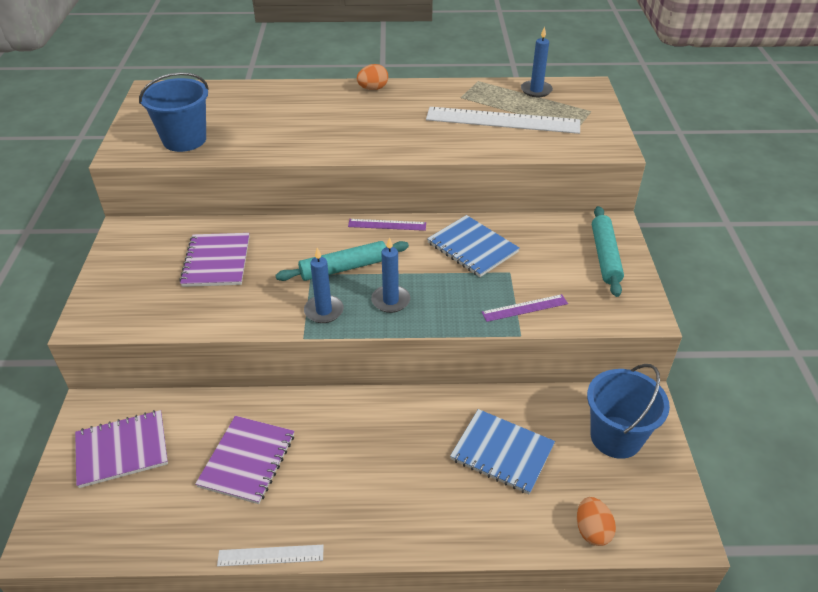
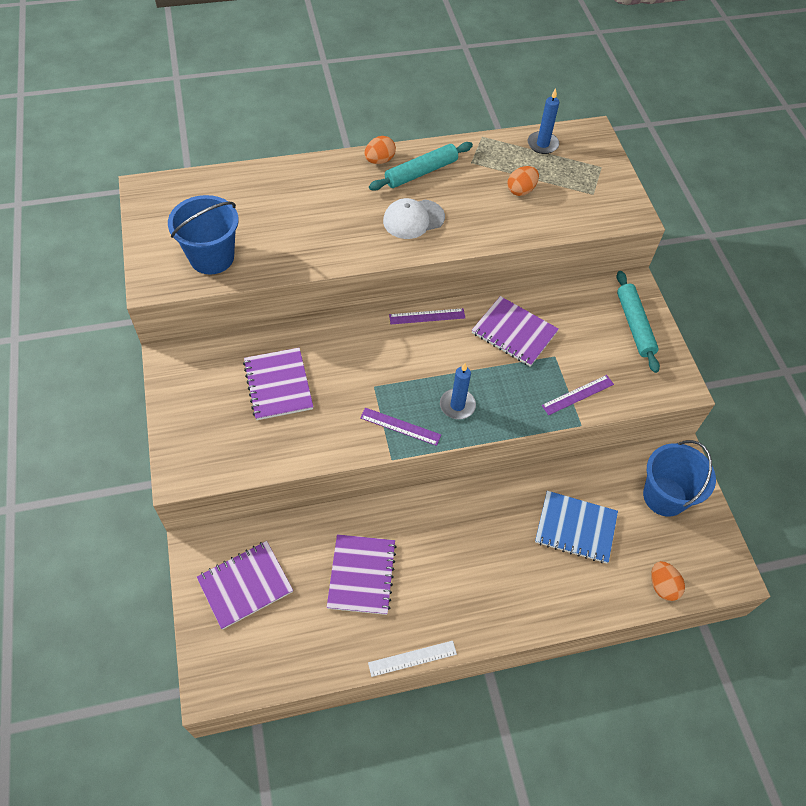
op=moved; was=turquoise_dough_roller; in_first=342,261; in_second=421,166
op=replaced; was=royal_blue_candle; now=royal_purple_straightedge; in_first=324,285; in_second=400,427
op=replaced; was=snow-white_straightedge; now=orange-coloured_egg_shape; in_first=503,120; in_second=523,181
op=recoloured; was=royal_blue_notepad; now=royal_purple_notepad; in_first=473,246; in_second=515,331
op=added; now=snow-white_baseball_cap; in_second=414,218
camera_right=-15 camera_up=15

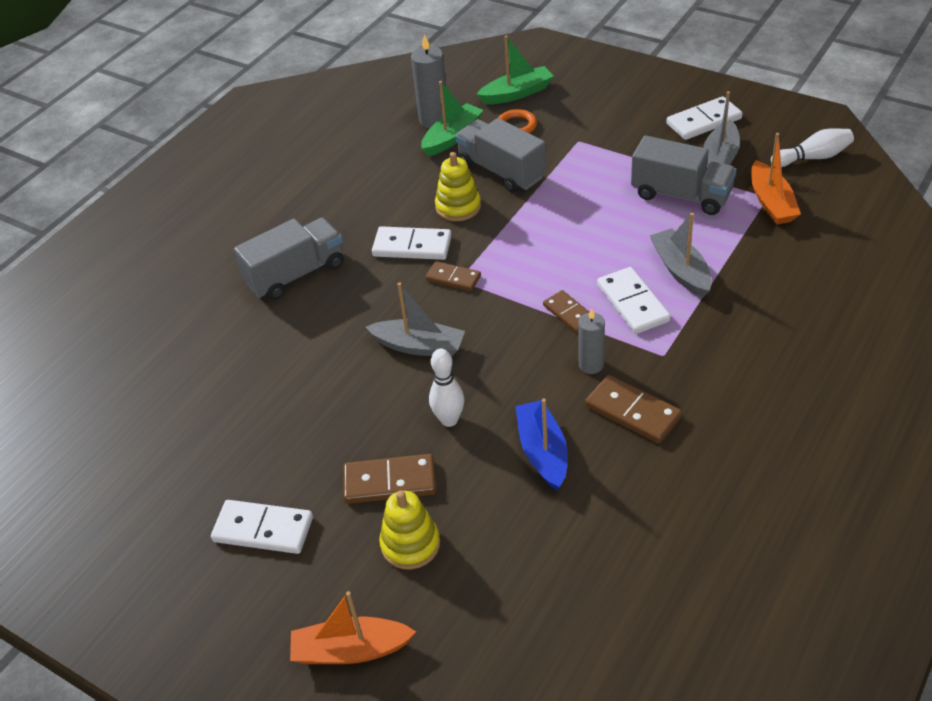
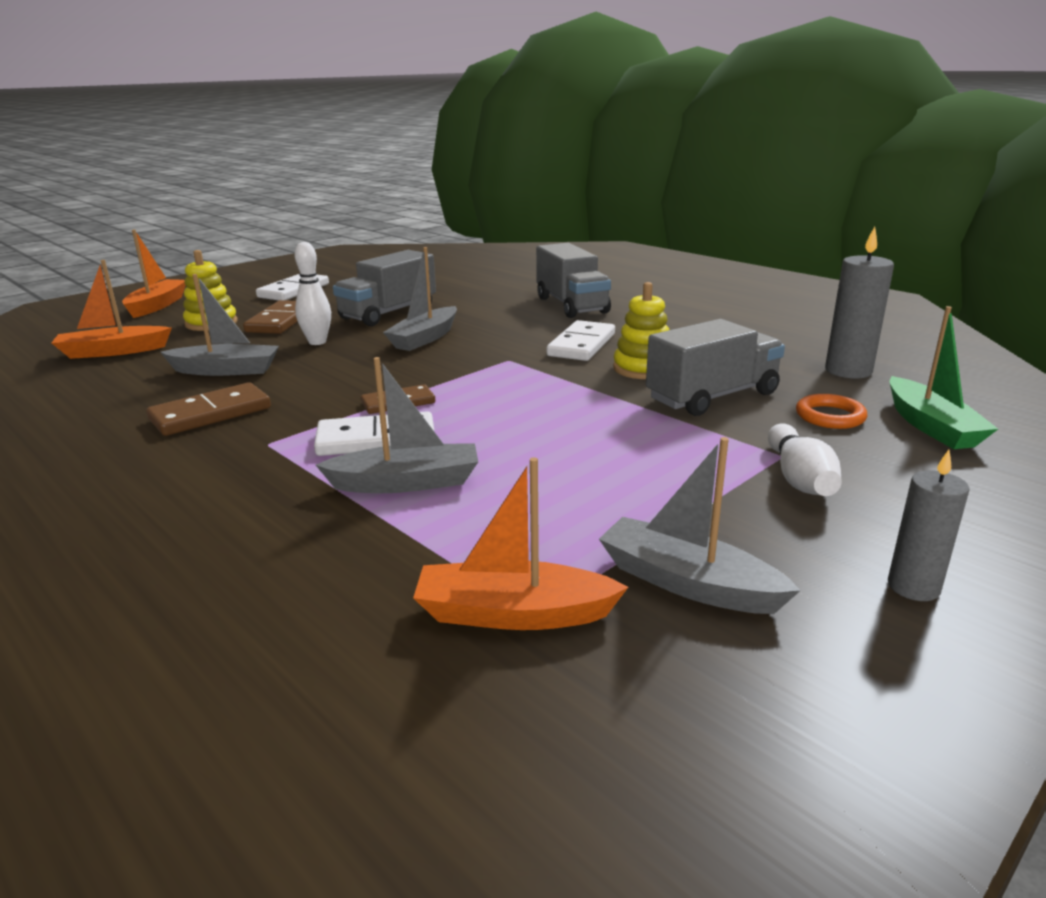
op=removed; was=leaf-green_toy_boat; in_first=452,118
op=removed; was=brown_domino_tile; in_first=453,276
op=recoloured; was=royal_blue_toy_boat; now=grey_toy_boat; in_first=541,444; in_second=219,325
op=moved; was=grey_candle; in_first=591,341; in_second=929,525
op=moved; was=grey_lorry; in_first=684,175; in_second=384,288
op=removed; was=snow-white_domino_tile; in_first=704,118
op=moved; was=snow-white_bowling_pin; in_first=812,147; in_second=805,460
op=added; now=orange-coloured_toy_boat; in_second=112,309
camera_right=100 camera_up=-20

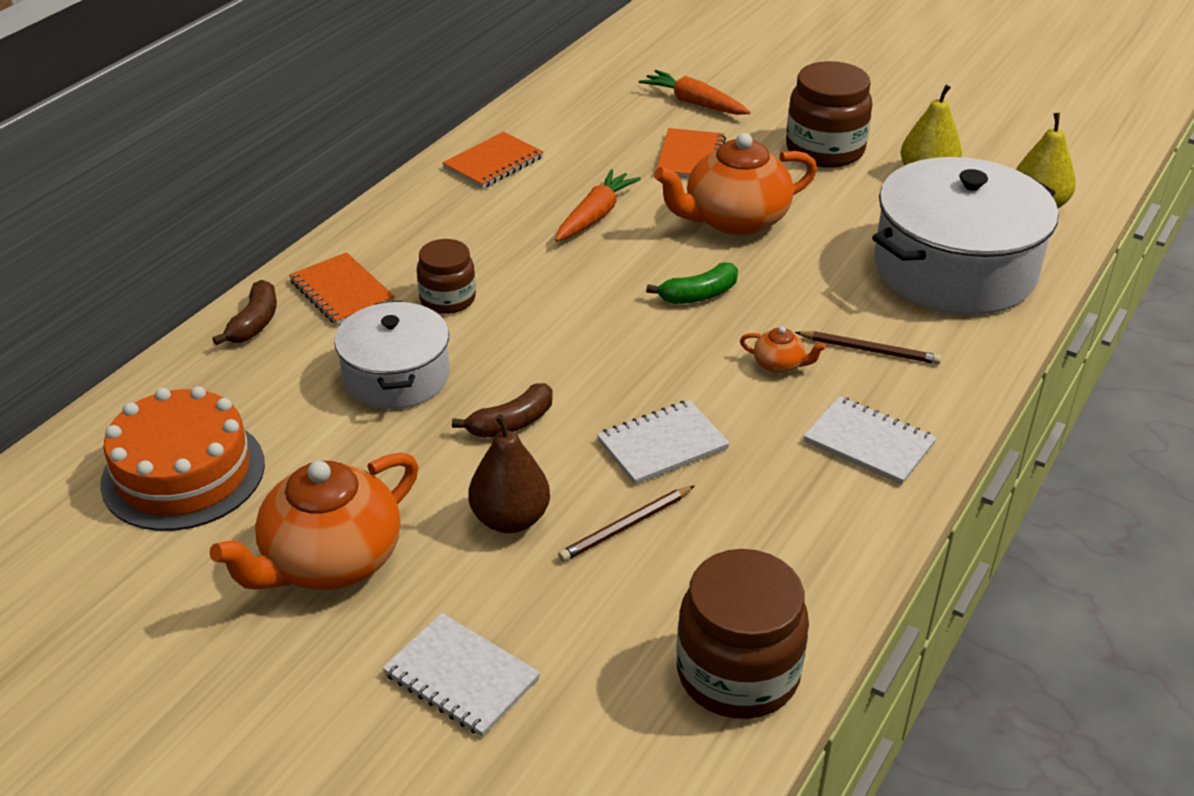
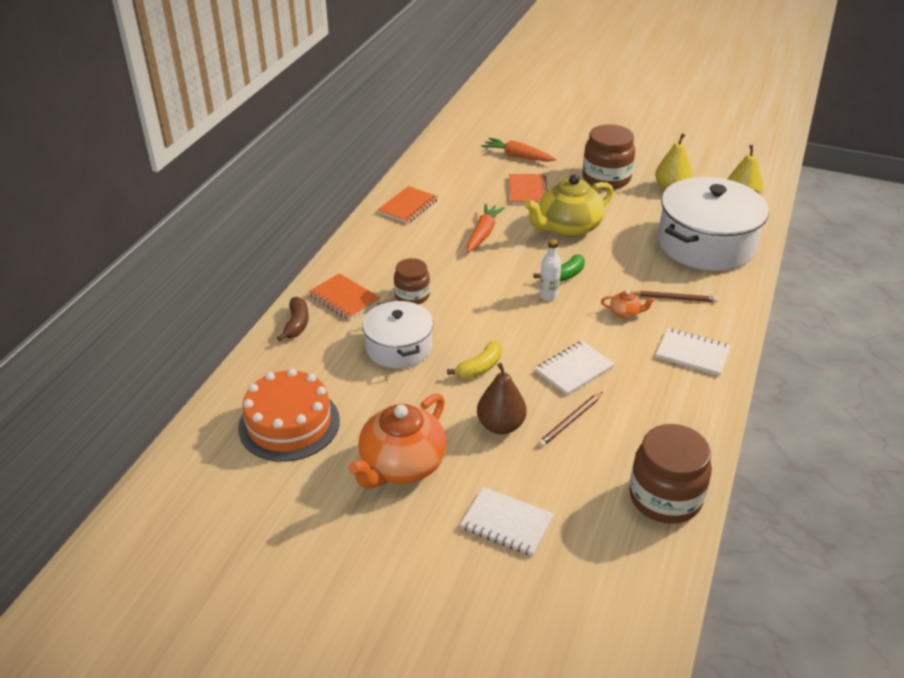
op=recoloured; was=brown_banana; now=yellow_banana; in_first=502,410; in_second=474,360
op=recoloured; was=orange-coloured_tea_pot; now=yellow_tea_pot; in_first=735,184; in_second=569,205
op=added; now=snow-white_drink_bottle; in_second=550,270
camera_right=-10 camera_up=0

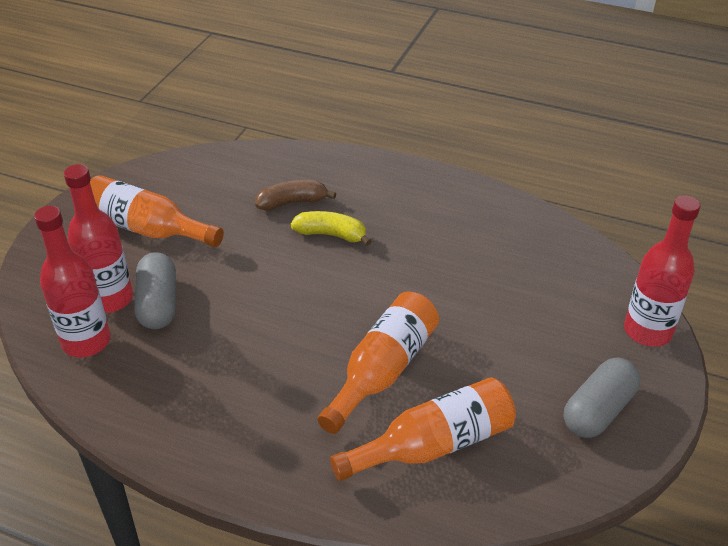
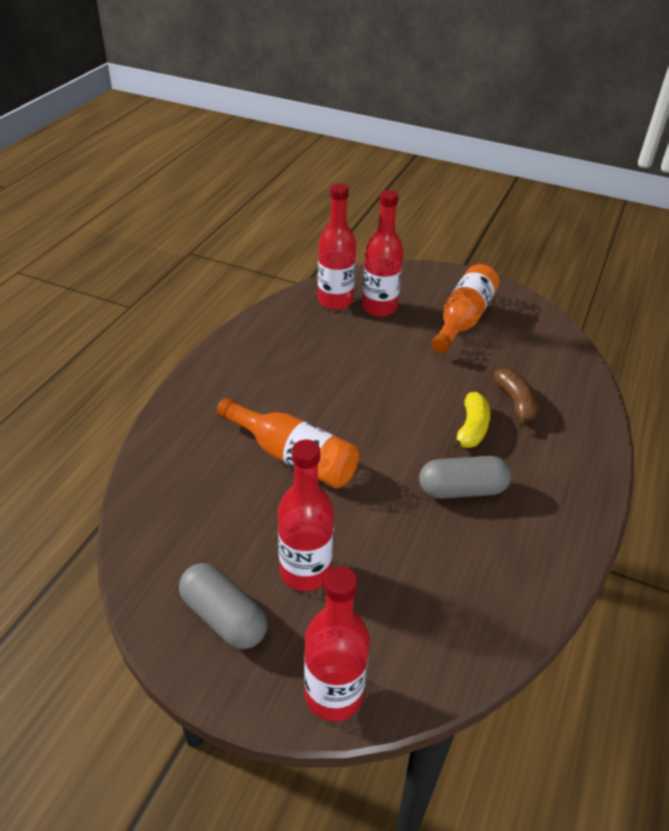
op=moved; was=grey_pill_shape; in_first=155,290; in_second=465,477
op=removed; was=orange-coloured_drink_bottle; in_first=423,429
op=added; now=red_drink_bottle; in_second=306,515
camera_right=90 camera_up=0

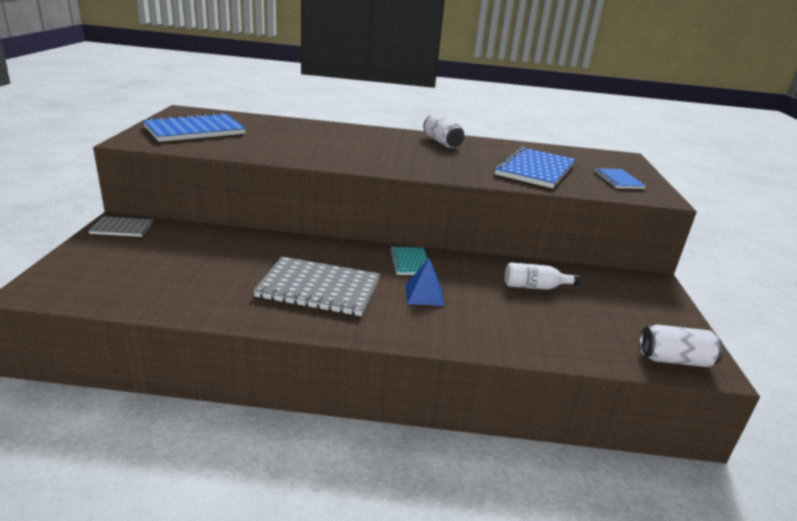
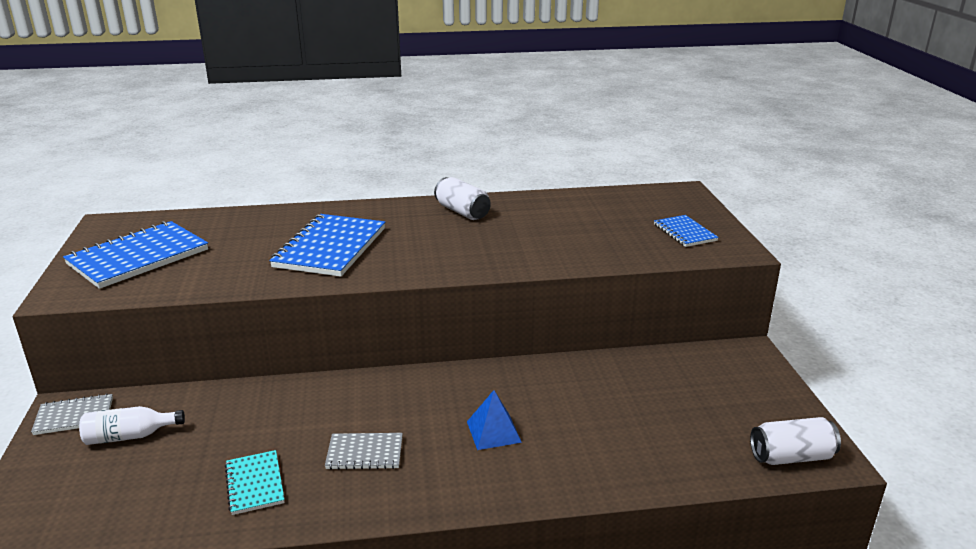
op=resized; was=grey_notepad; in_first=316,286; in_second=364,451; ratio=0.53
op=moved; was=turquoise_notepad; in_first=409,261; in_second=255,482
op=moved; was=royal_blue_notepad; in_first=535,167; in_second=327,245
op=moved; was=snow-white_drink_bottle; in_first=542,276; in_second=132,425
camera_right=-10 camera_up=0

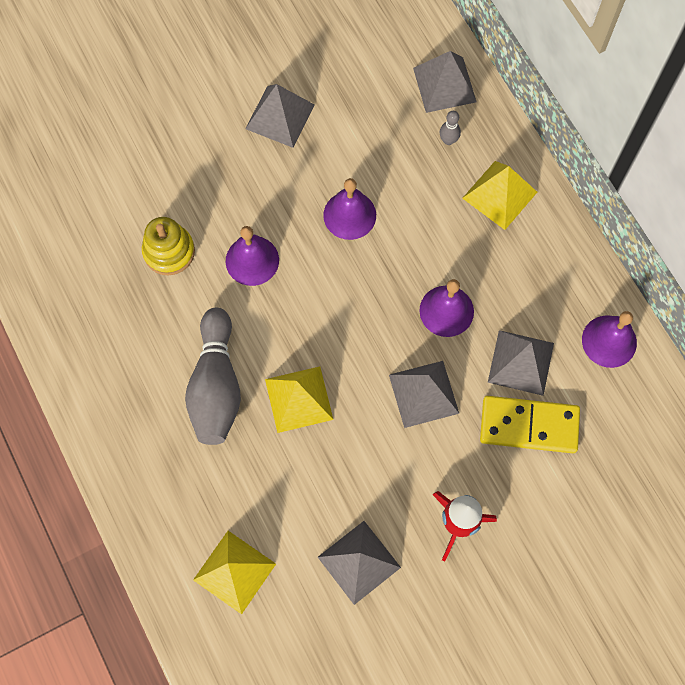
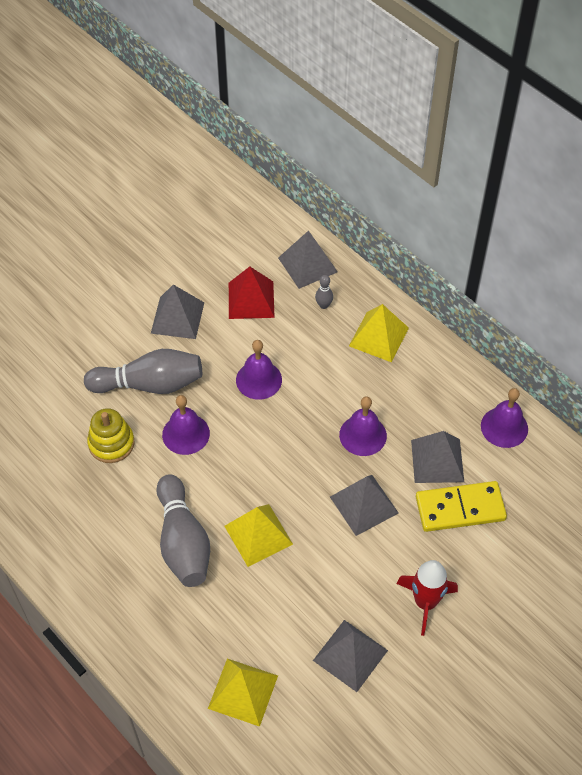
op=added; now=grey_bowling_pin; in_second=143,371
op=added; now=red_solid_pyramid; in_second=252,292
camera_right=-15 camera_up=-15

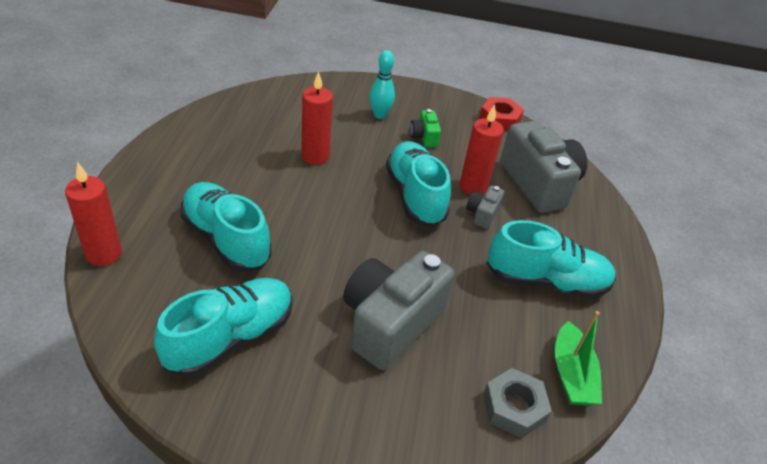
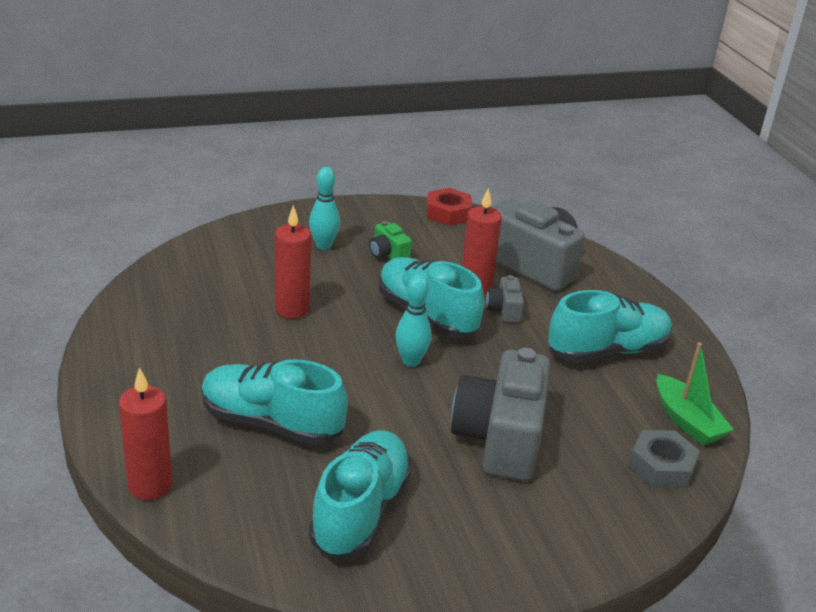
op=added; now=turquoise_bowling_pin; in_second=413,321
camera_right=-25 camera_up=-10

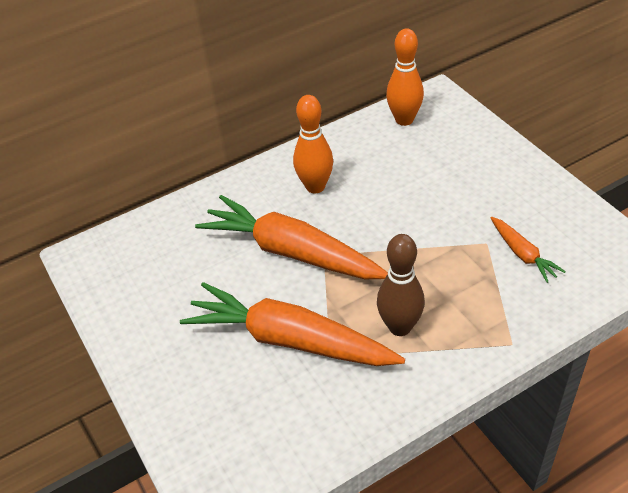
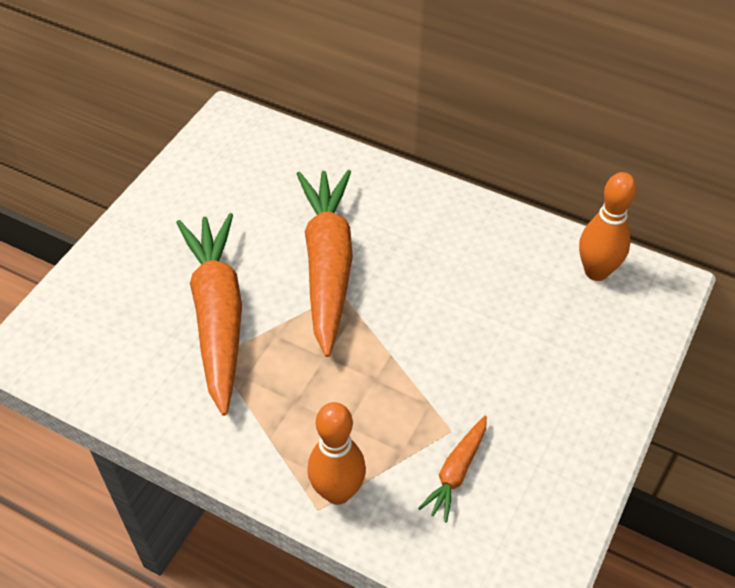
op=moved; was=orange-coloured_bowling_pin; in_first=313,144; in_second=336,453
op=removed; was=brown_bowling_pin; in_first=401,285
camera_right=55 camera_up=5

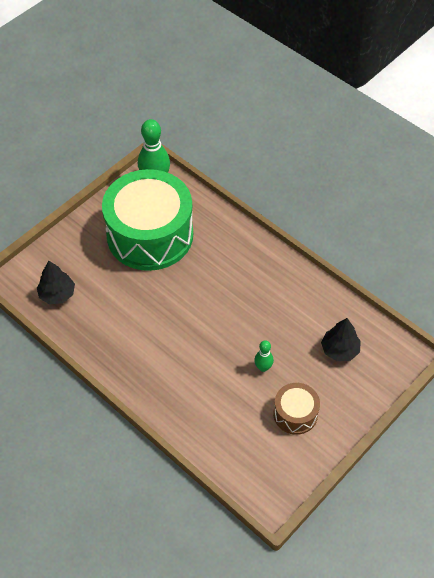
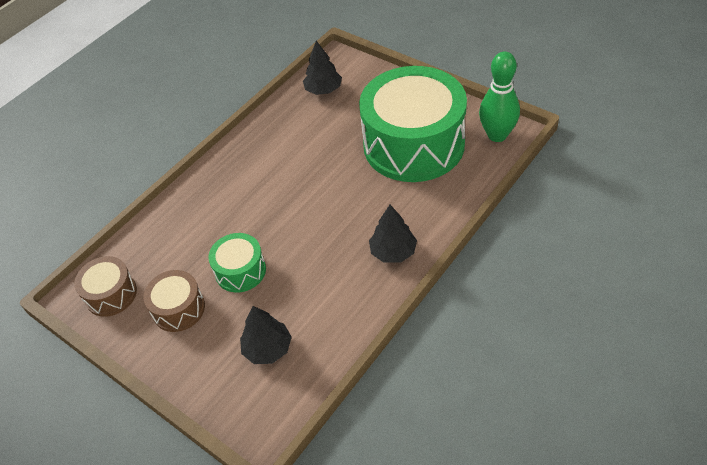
op=replaced; was=leaf-green_bowling_pin; now=leaf-green_drum; in_first=264,356; in_second=237,263
op=added; now=brown_drum; in_second=105,286
op=added; now=black_fir_tree; in_second=393,234
camera_right=90 camera_up=-5

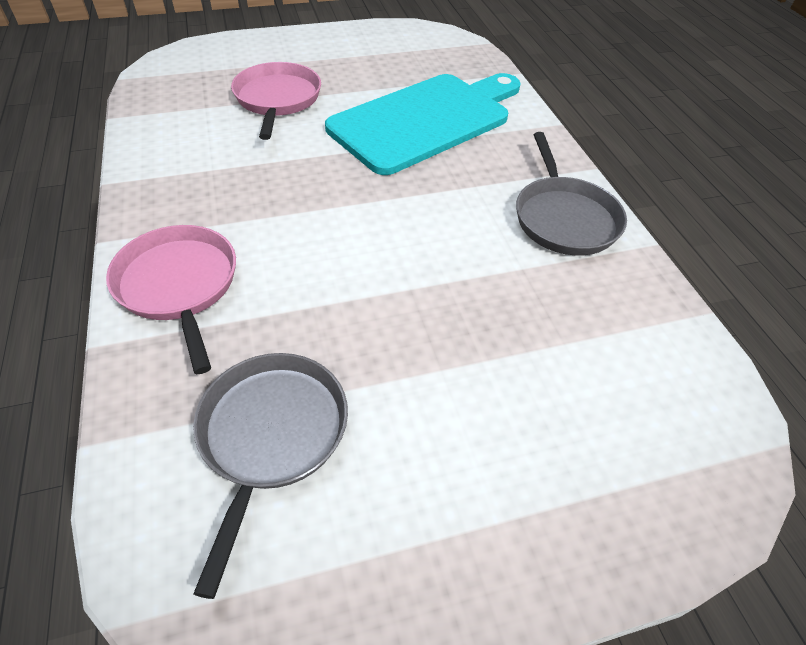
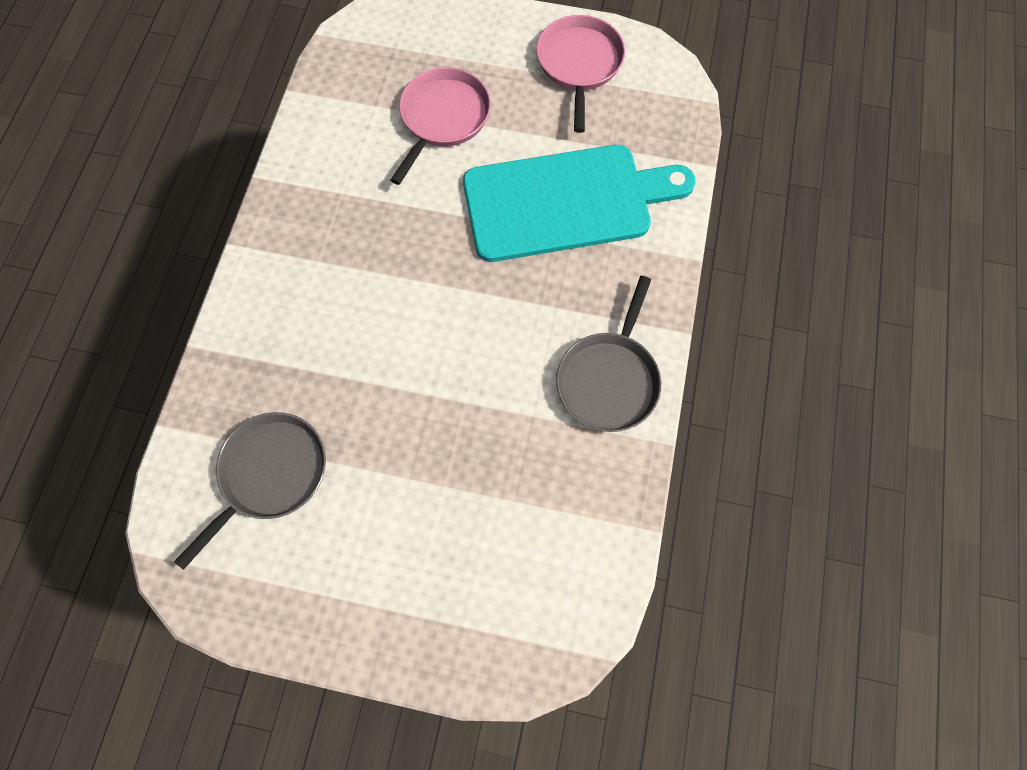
op=moved; was=rose-pink_frying_pan; in_first=171,299; in_second=580,74
camera_right=30 camera_up=20

